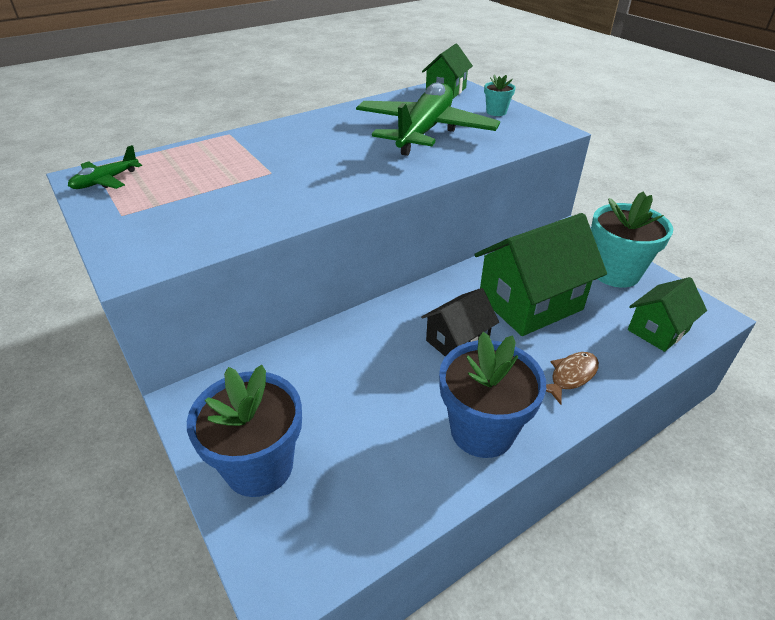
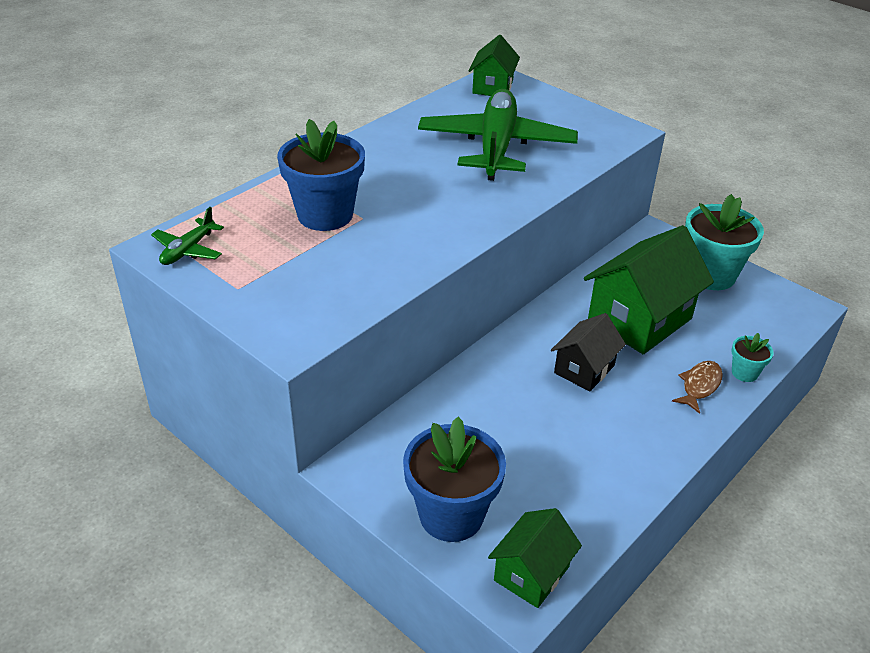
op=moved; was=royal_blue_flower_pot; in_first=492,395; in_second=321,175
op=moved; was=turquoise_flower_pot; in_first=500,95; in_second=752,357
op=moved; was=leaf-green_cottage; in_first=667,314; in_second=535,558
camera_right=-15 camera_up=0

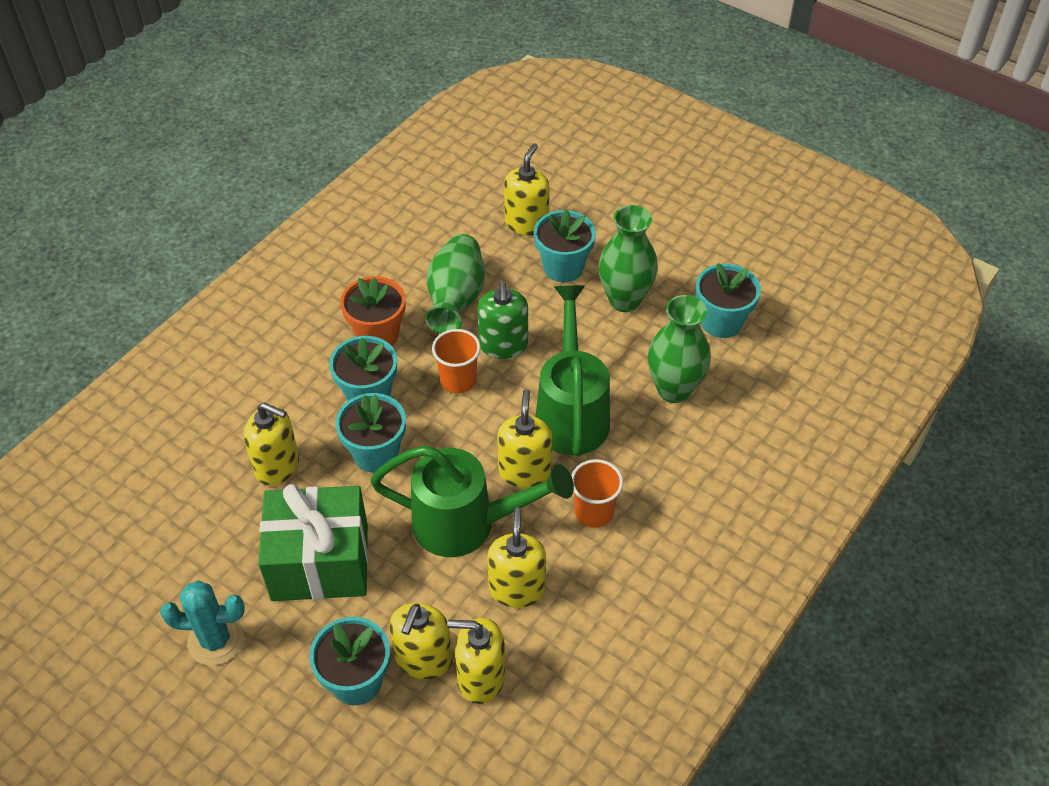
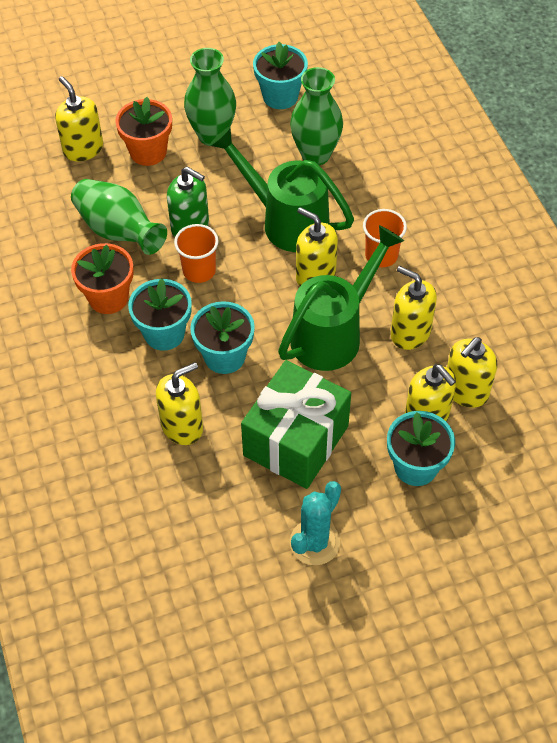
op=recoloured; was=turquoise_flower_pot; now=orange-coloured_flower_pot; in_first=565,245; in_second=143,131
camera_right=-55 camera_up=5

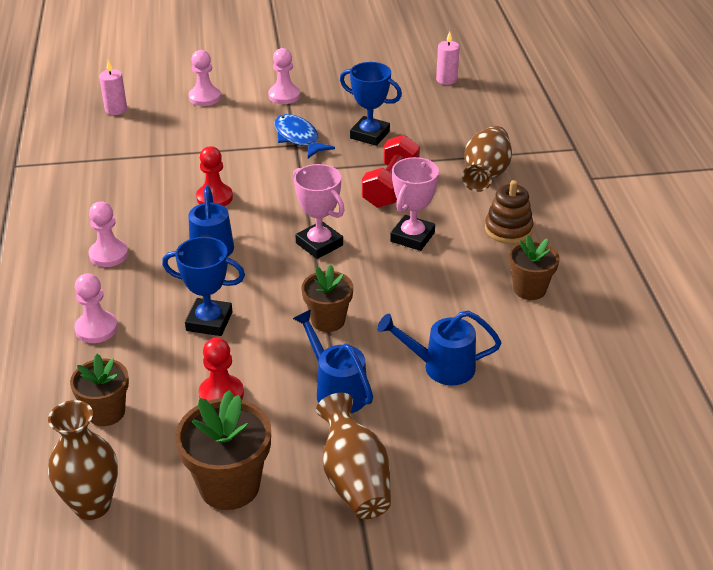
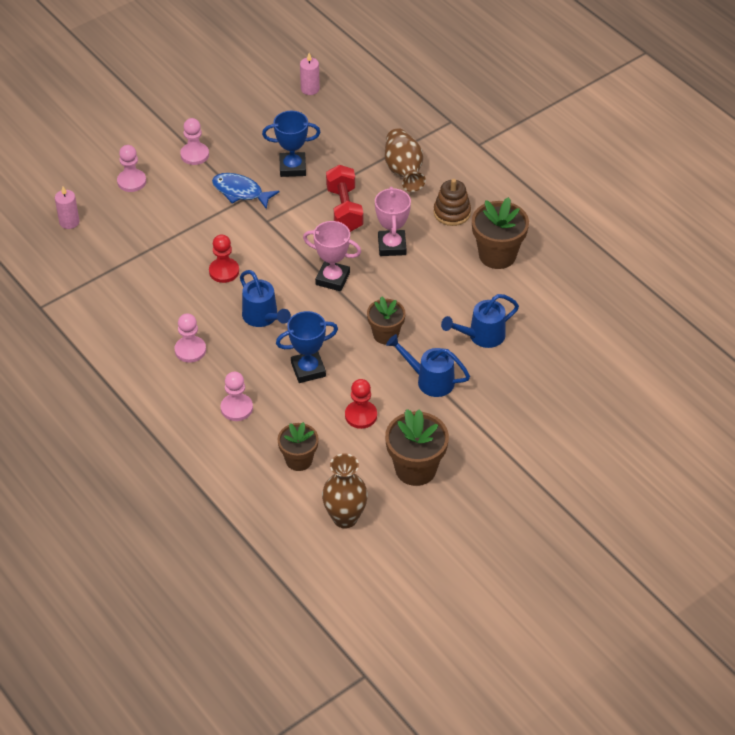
op=removed; was=brown_flower_vase; in_first=353,456
op=resized; was=brown_flower_pot; in_first=534,267; in_second=500,233; ratio=1.53
camera_right=-30 camera_up=10

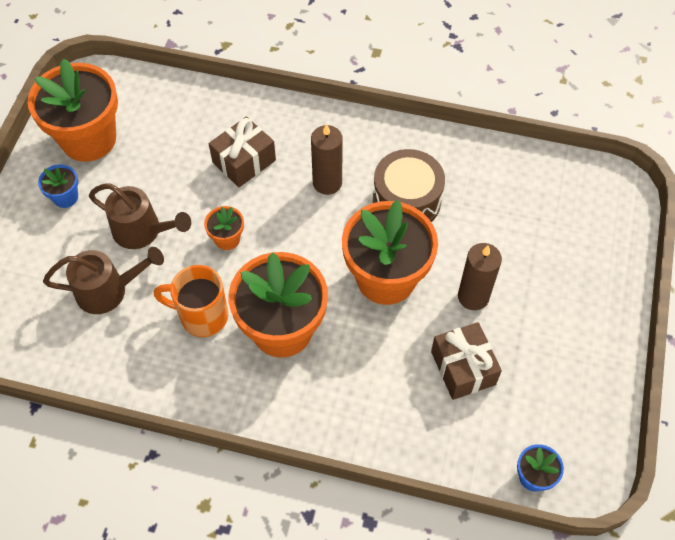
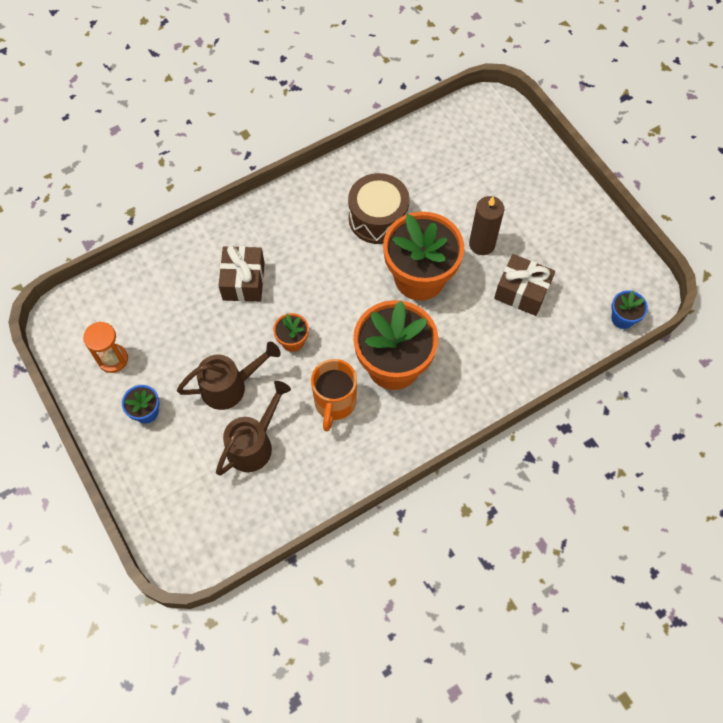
op=replaced; was=orange-coloured_flower_pot; now=orange-coloured_sand_timer; in_first=72,110; in_second=105,347
op=turned; was=orange-coloured_mug; in_first=191,301; in_second=334,395; clockwise=-45
op=removed; was=brown_candle; in_first=327,159
camera_right=-45 camera_up=5

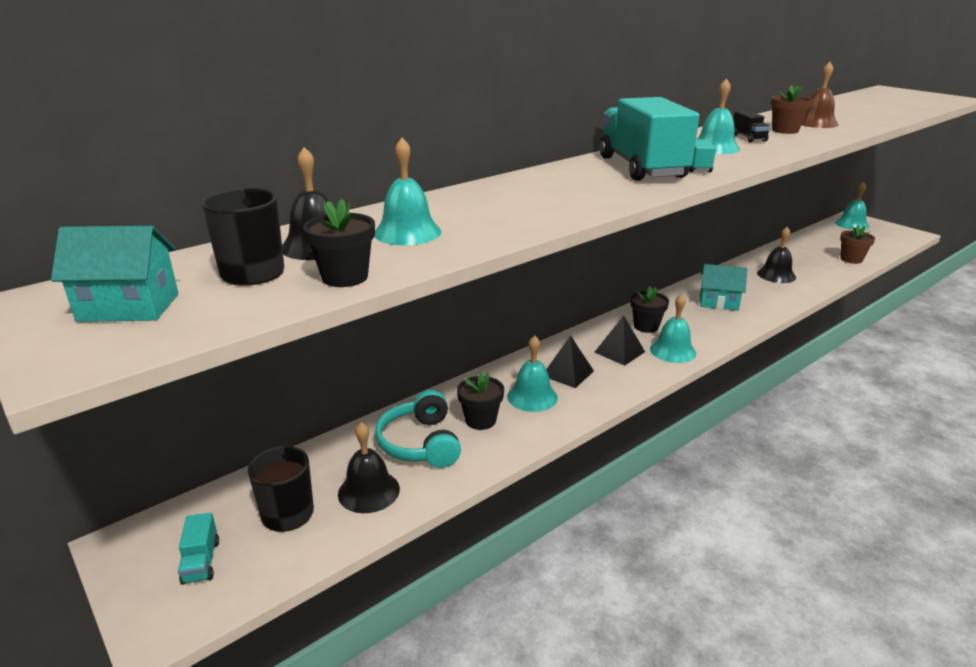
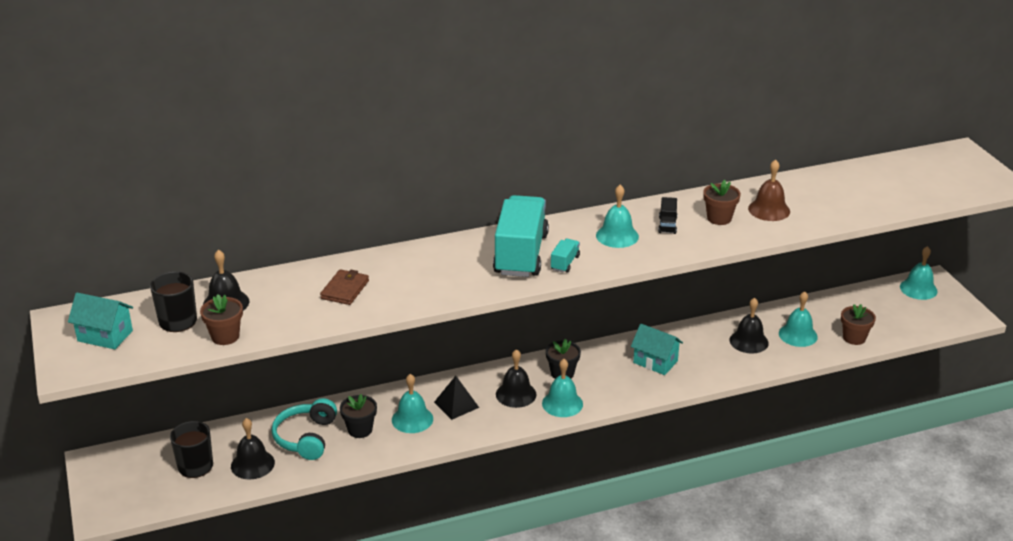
op=removed; was=turquoise_lorry; in_first=198,549
op=recoloured; was=black_flower_pot; now=brown_flower_pot; in_first=339,243; in_second=221,319
op=moved; was=turquoise_school_bell; in_first=407,191; in_second=798,319
op=replaced; was=black_solid_pyramid; now=black_school_bell; in_first=619,340; in_second=516,378
op=added; now=brown_wallet; in_second=344,287
camera_right=20 camera_up=5

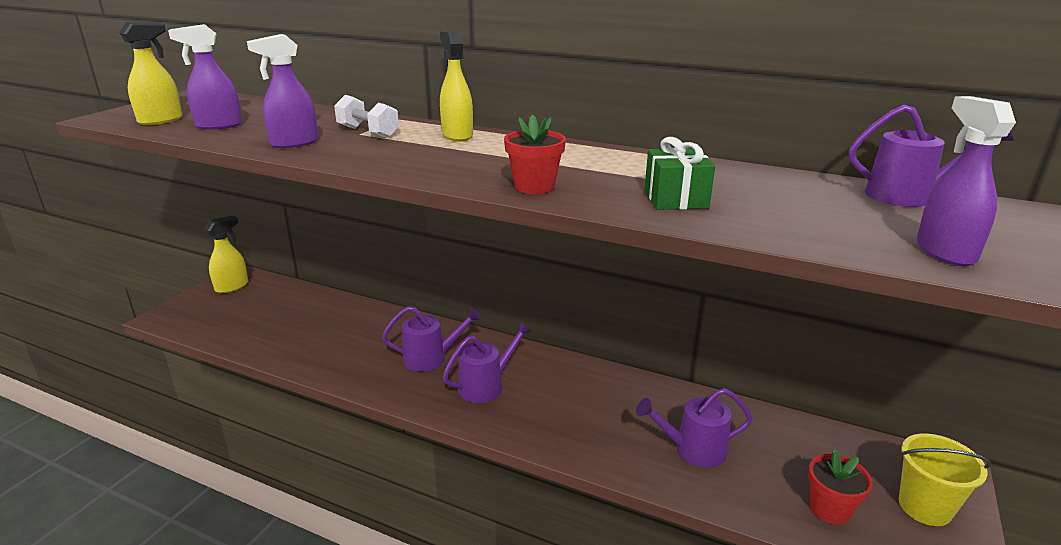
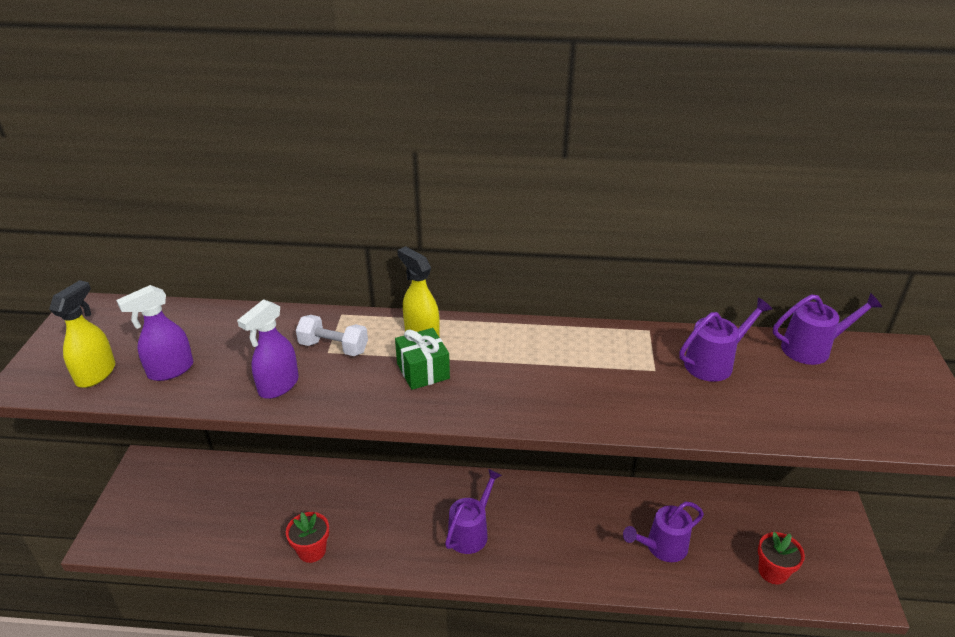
op=removed; was=yellow_spray_bottle; in_first=226,254
op=moved; was=royal_purple_watering_can; in_first=431,339; in_second=725,339
op=moved; was=red_flower_pot; in_first=535,154; in_second=307,537
op=moved; was=leaf-green_present; in_first=680,173; in_second=422,359
op=removed; was=yellow_pail; in_first=945,479
op=removed; was=royal_purple_spray_bottle; in_first=966,181
camera_right=-20 camera_up=10

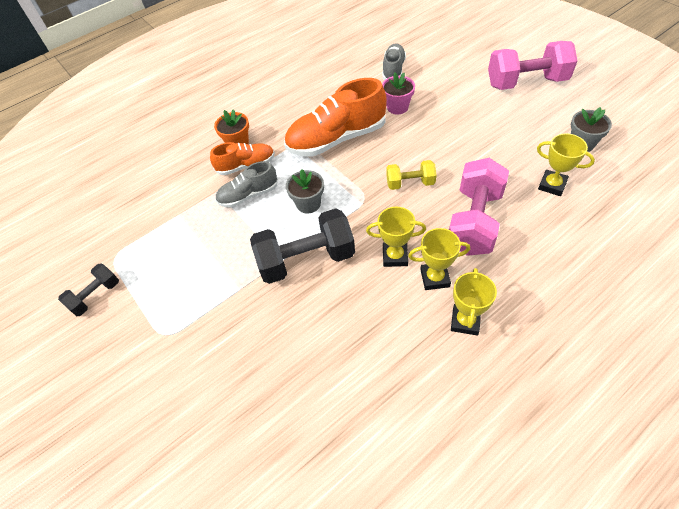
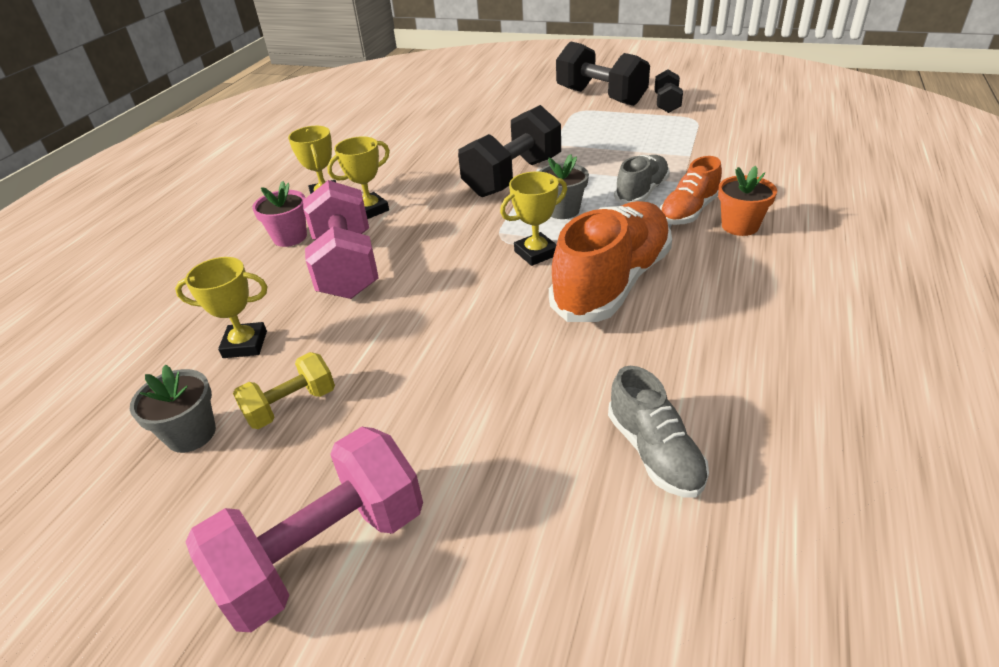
op=moved; was=yellow_trophy; in_first=396,237; in_second=533,218
op=moved; was=rose-pink_flower_pot; in_first=398,93; in_second=279,214
op=moved; was=yellow_free_weight; in_first=411,175; in_second=284,390
op=added; now=black_free_weight; in_second=603,73
camera_right=145 camera_up=-15

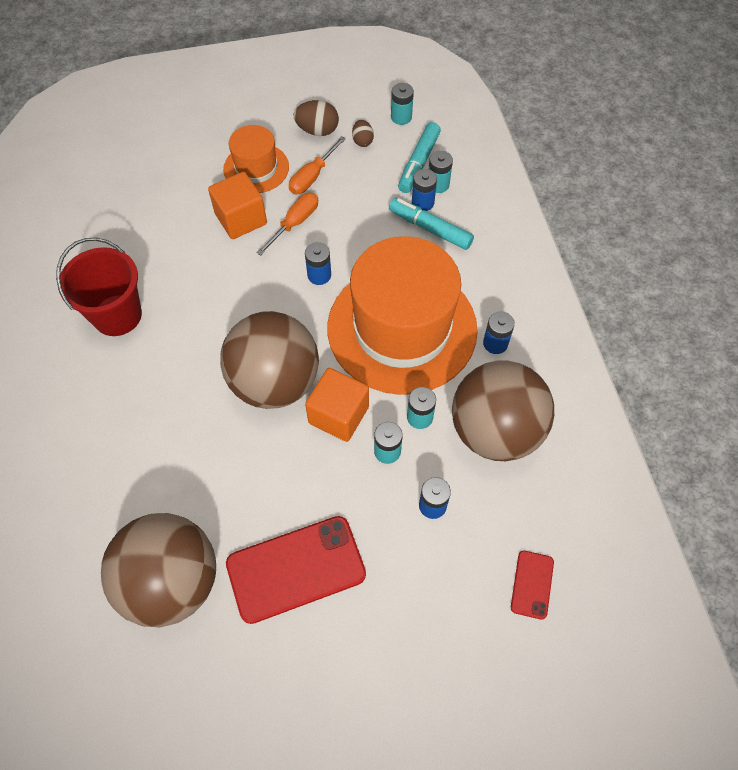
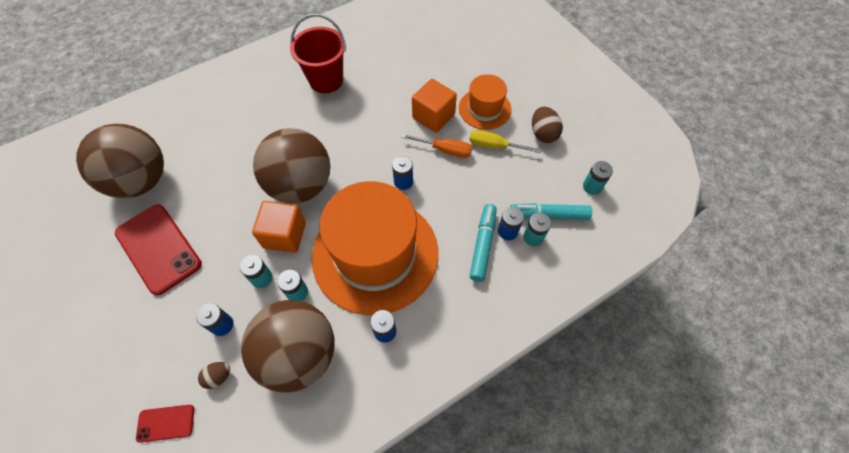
op=recoloured; was=orange-coloured_flat_screwdriver; now=yellow_flat_screwdriver; in_first=317,165; in_second=505,141
op=moved; was=brown_egg_shape; in_first=363,133; in_second=214,375
camera_right=70 camera_up=0

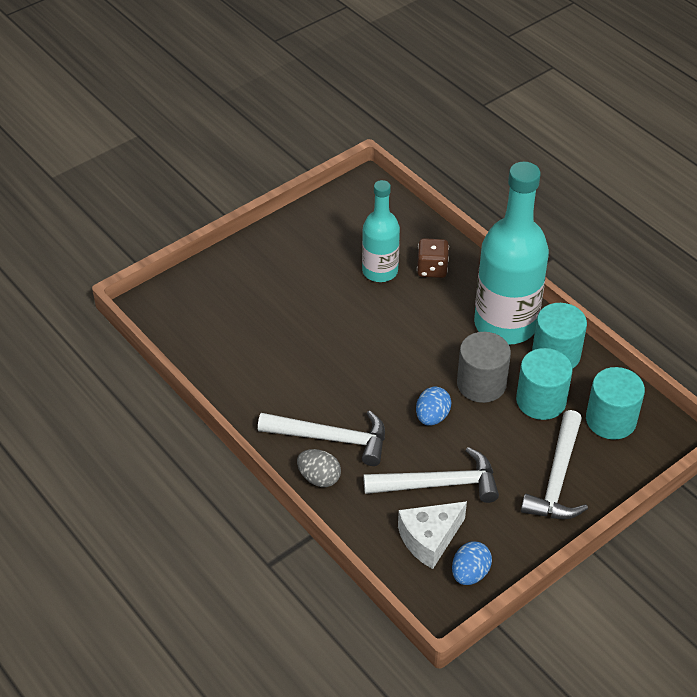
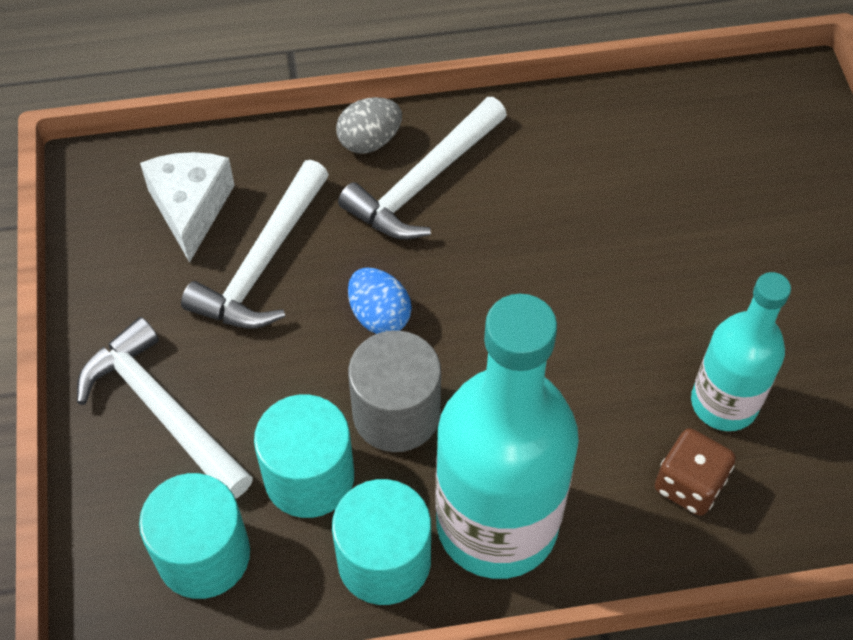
op=removed; was=royal_blue_egg_shape; in_first=472,563
camera_right=120 camera_up=10

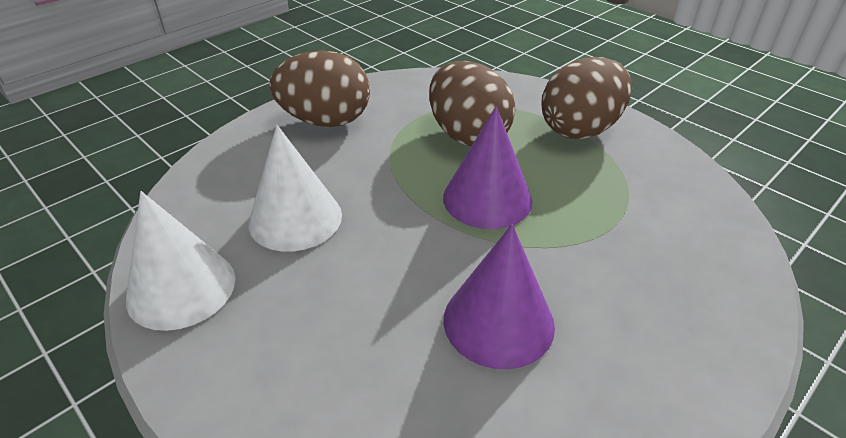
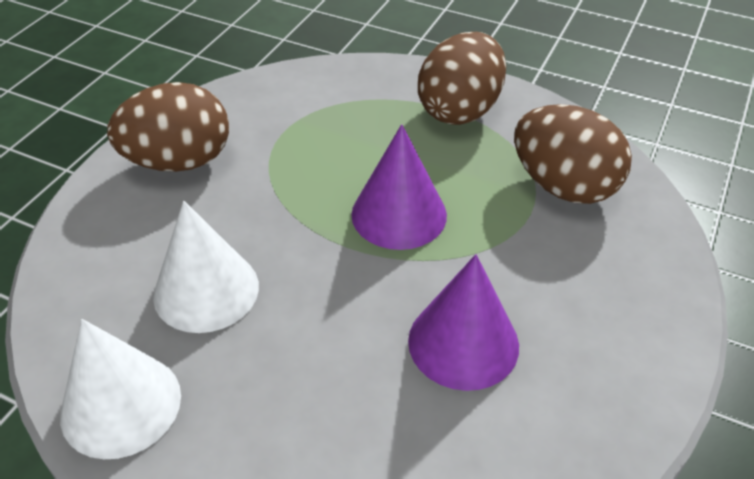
op=moved; was=brown_egg_shape; in_first=472,103; in_second=573,154
camera_right=-20 camera_up=5

